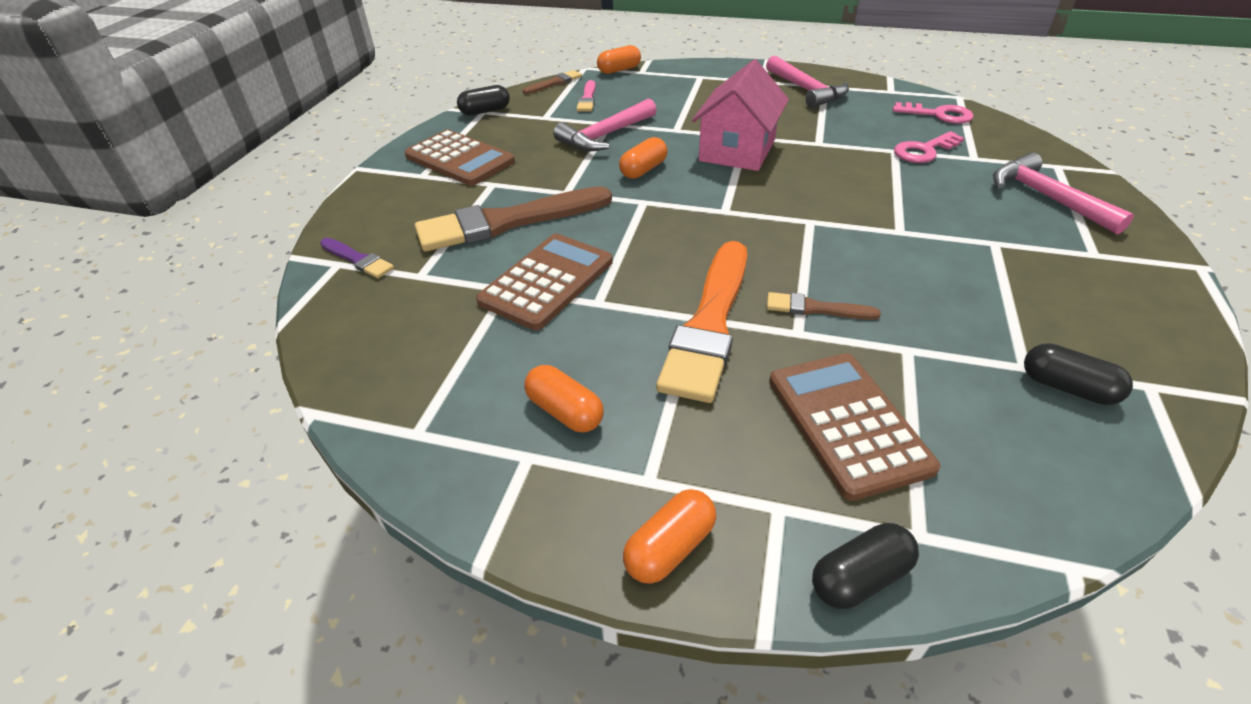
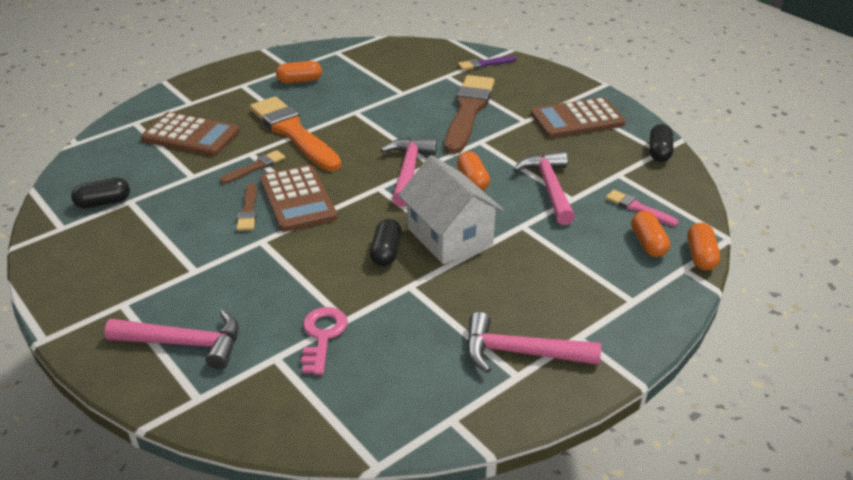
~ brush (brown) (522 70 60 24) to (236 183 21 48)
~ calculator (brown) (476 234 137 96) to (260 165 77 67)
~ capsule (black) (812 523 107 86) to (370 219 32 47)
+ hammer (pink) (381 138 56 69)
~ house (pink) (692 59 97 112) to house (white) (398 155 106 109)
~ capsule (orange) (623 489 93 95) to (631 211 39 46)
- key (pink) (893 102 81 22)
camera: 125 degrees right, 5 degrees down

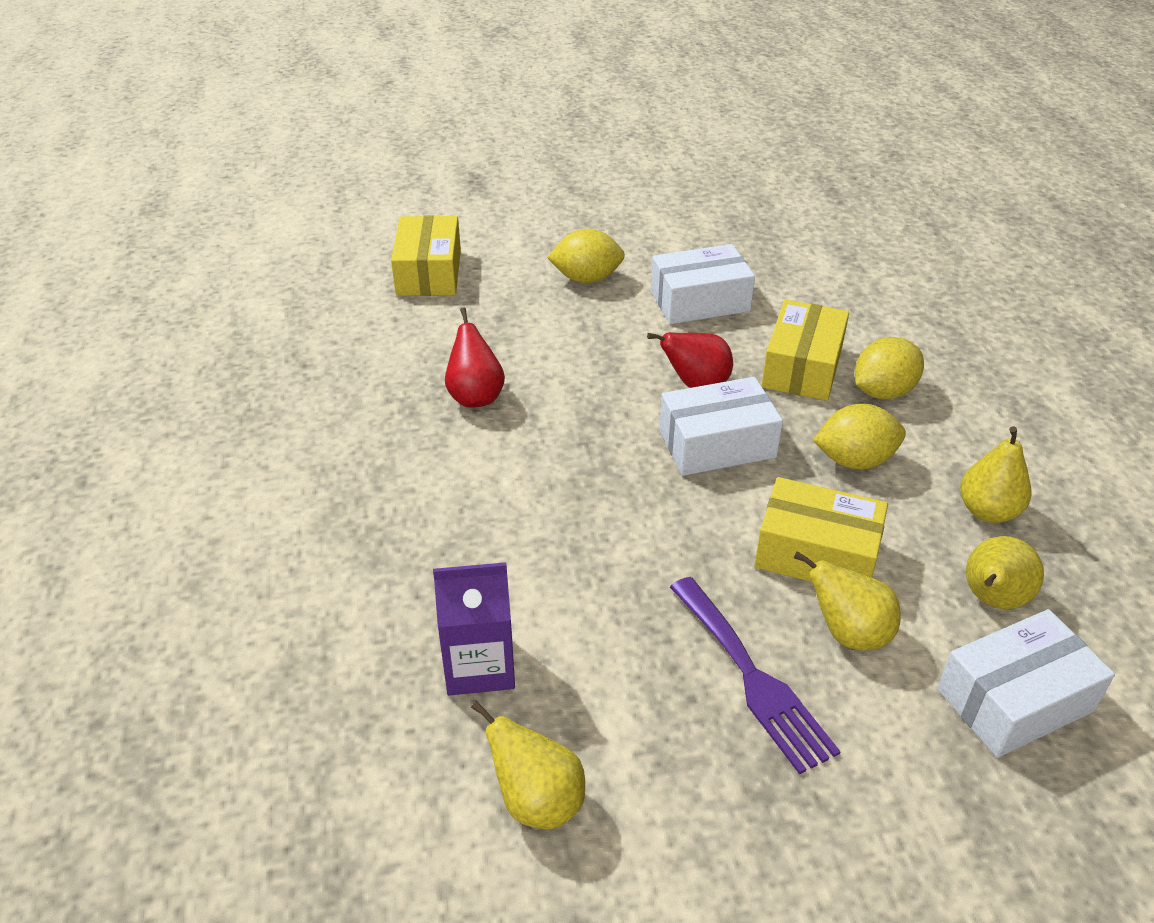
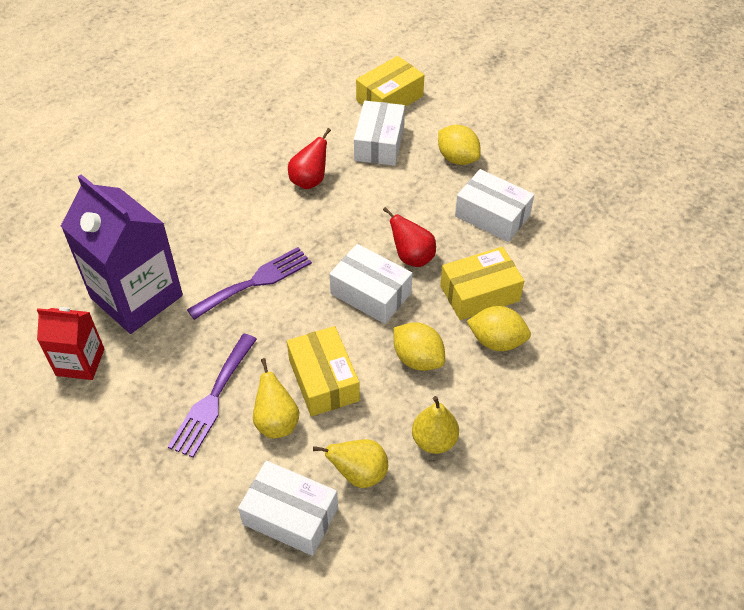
~ pear (yellow) (471 701 114 128) to carton (red) (37 307 67 73)
~ carton (purple) (433 562 82 133) = (61 175 122 159) x1.82
+ fork (purple) (187 247 125 73)
+ box (white) (354 101 51 65)
camera: 50 degrees right, 10 degrees up

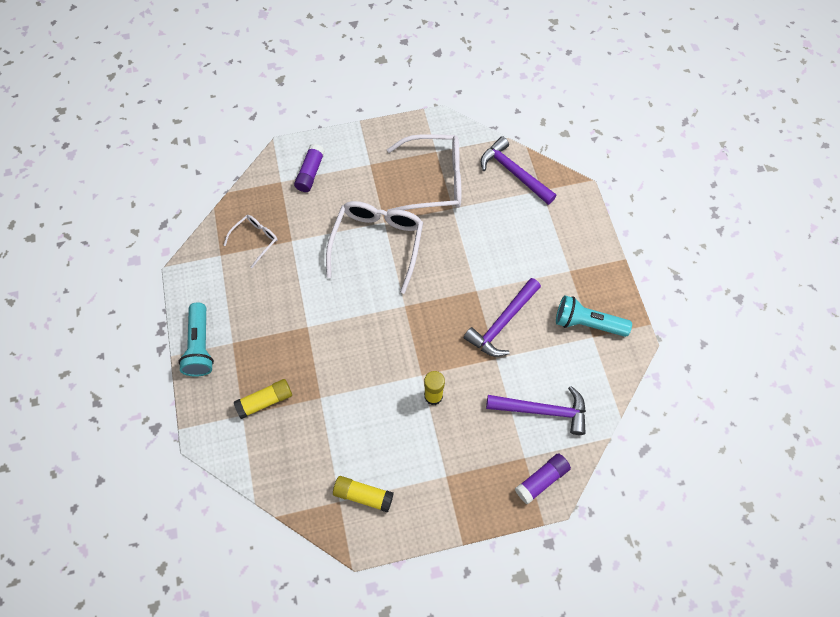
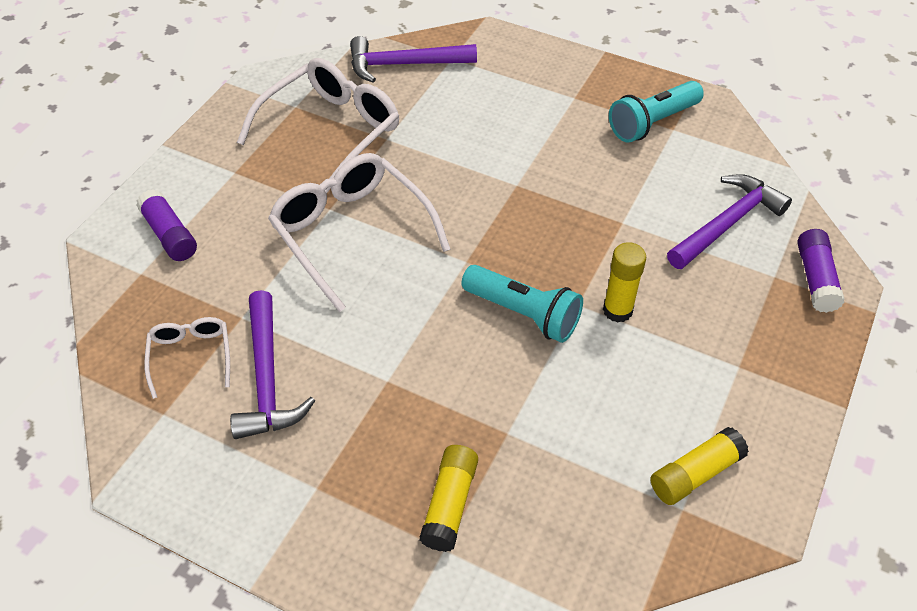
~ hammer (purple) (463 278 78 79) to (230 290 85 149)
~ flashlight (turquoise) (178 303 36 74) to (461 265 122 78)
camera: 50 degrees left, 15 degrees down

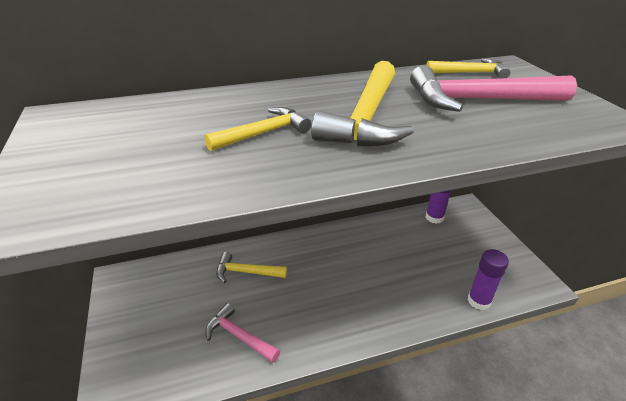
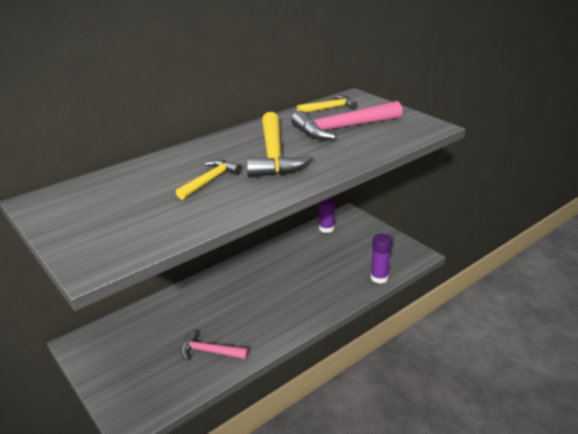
- hammer (yellow) (216 252 71 31)
camera: 20 degrees left, 5 degrees down

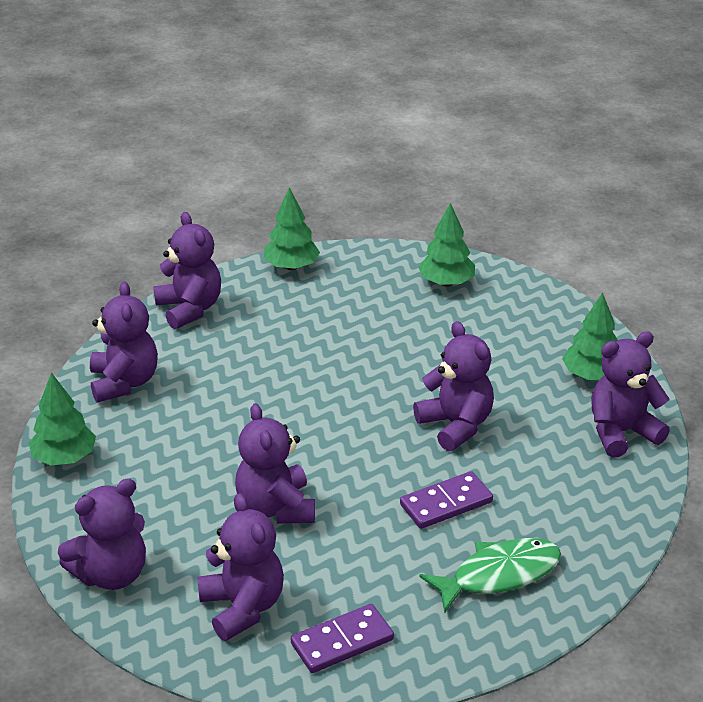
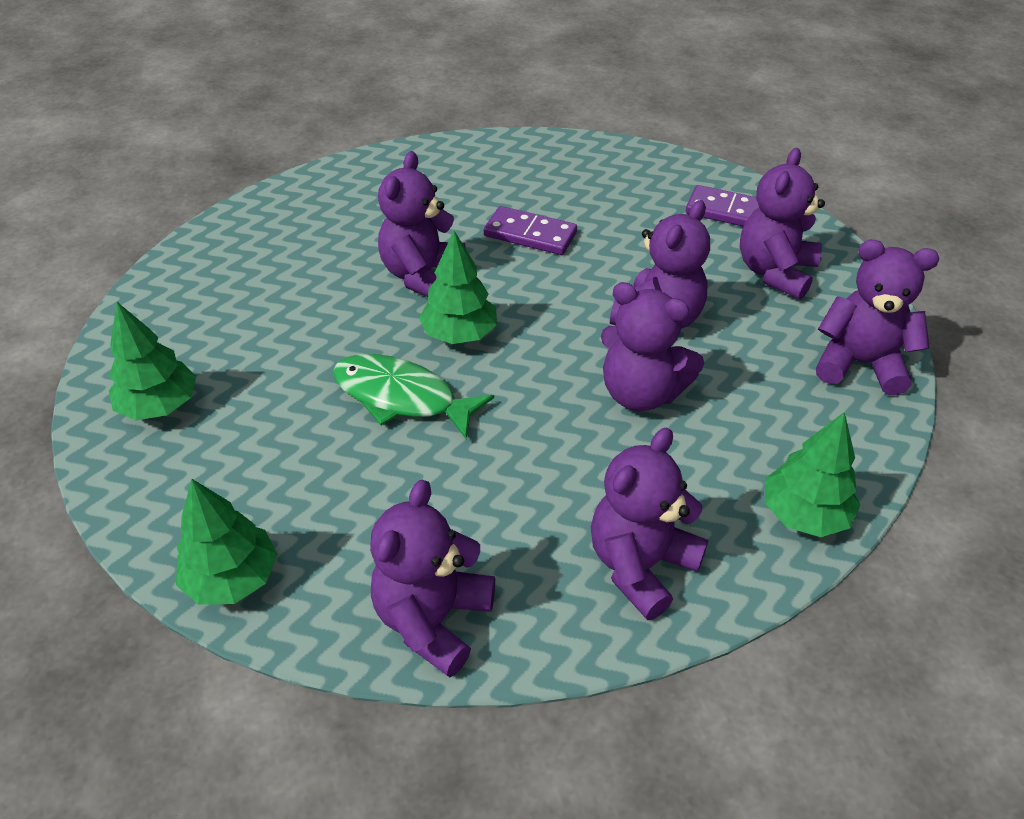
~ fish (green) (419 538 142 75) to (333 354 161 85)
~ tree (green) (562 292 56 88) to (419 231 78 113)
~ teddy bear (purple) (591 331 79 127) to (601 282 103 129)
camera: 130 degrees left, 10 degrees up

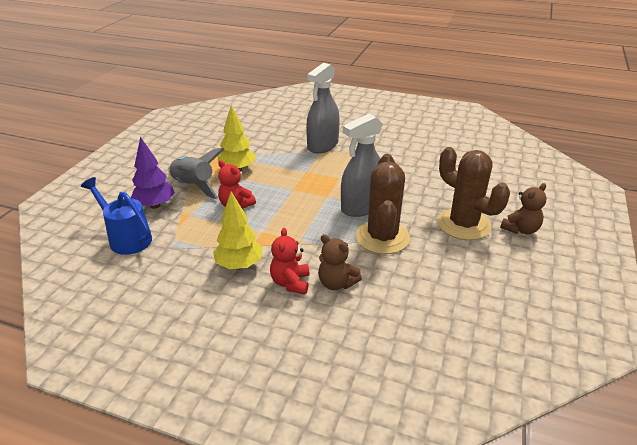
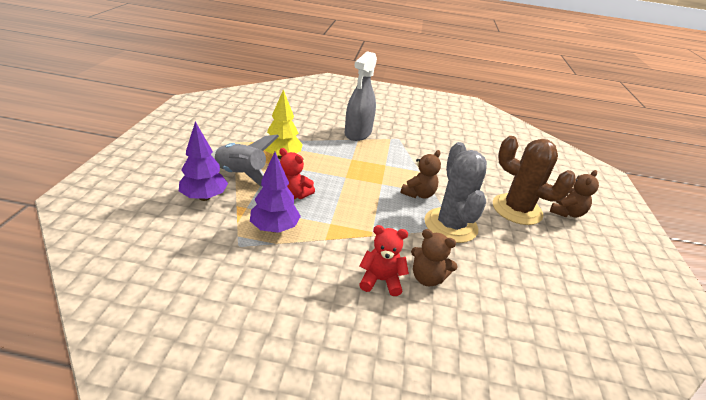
+ tree (purple) (250 152 51 81)
~ teddy bear (red) (270 228 40 67) = (359 225 50 71) 105 degrees clockwise
~ spray bottle (grey) (341 114 42 103) to teddy bear (brown) (400 150 41 48)
~ cactus (brown) (355 154 55 100) to cactus (grey) (425 142 62 101)
- watering can (blue) (81 177 71 78)
- tree (yellow) (213 191 50 78)
camera: 15 degrees left, 0 degrees up

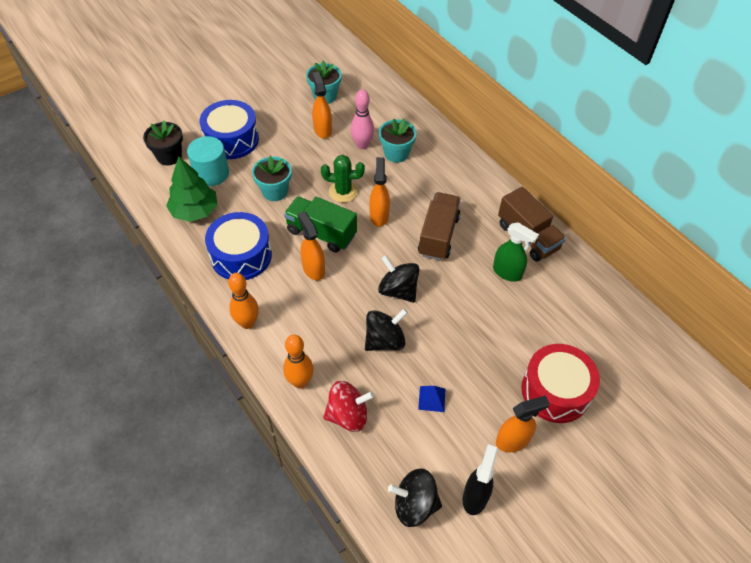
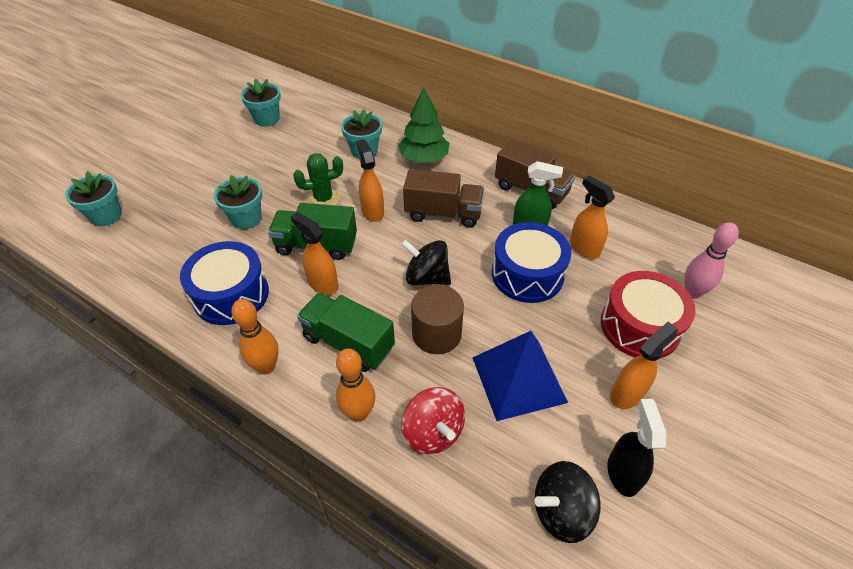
~ flower pot (black) (143 120 40 45) to flower pot (turquoise) (65 171 57 55)
+ truck (green) (297 293 98 79)
~ tree (green) (166 156 52 66) to (398 87 52 76)
~ spinning top (red) (323 381 52 51) = (402 387 63 67) 90 degrees clockwise
~ truck (brown) (418 192 42 69) = (403 169 81 59) 105 degrees clockwise
~ spinning top (black) (365 309 43 42) to cylinder (brown) (411 285 53 69)
~ pyramid (blue) (418 386 27 26) = (472 331 96 90) x2.36
~ drum (blue) (200 100 59 59) to (492 222 79 81)
~ spray bottle (orange) (312 72 20 67) to (570 175 45 84)
~ bowling pin (pink) (351 90 23 59) to (685 222 54 77)
- cylinder (turquoise) (187 136 42 50)
camera: 20 degrees left, 5 degrees down

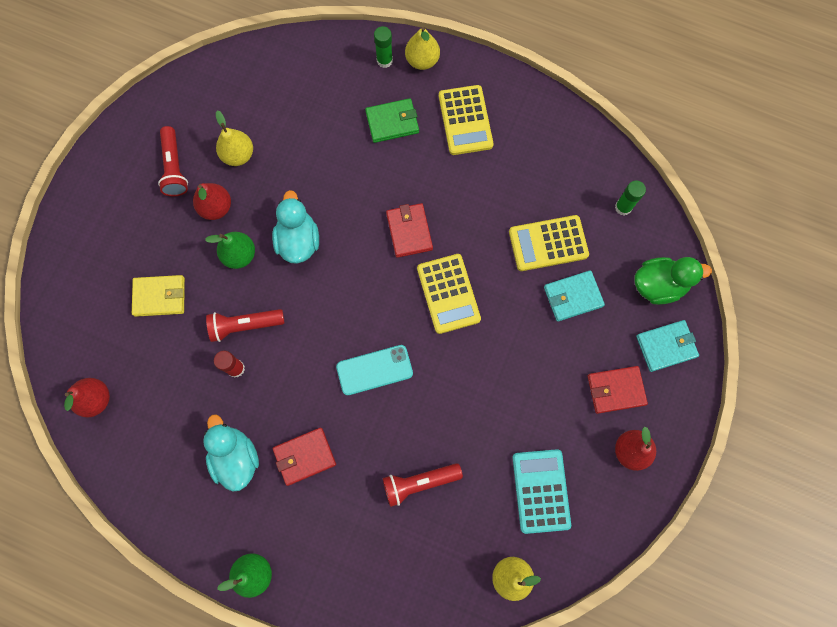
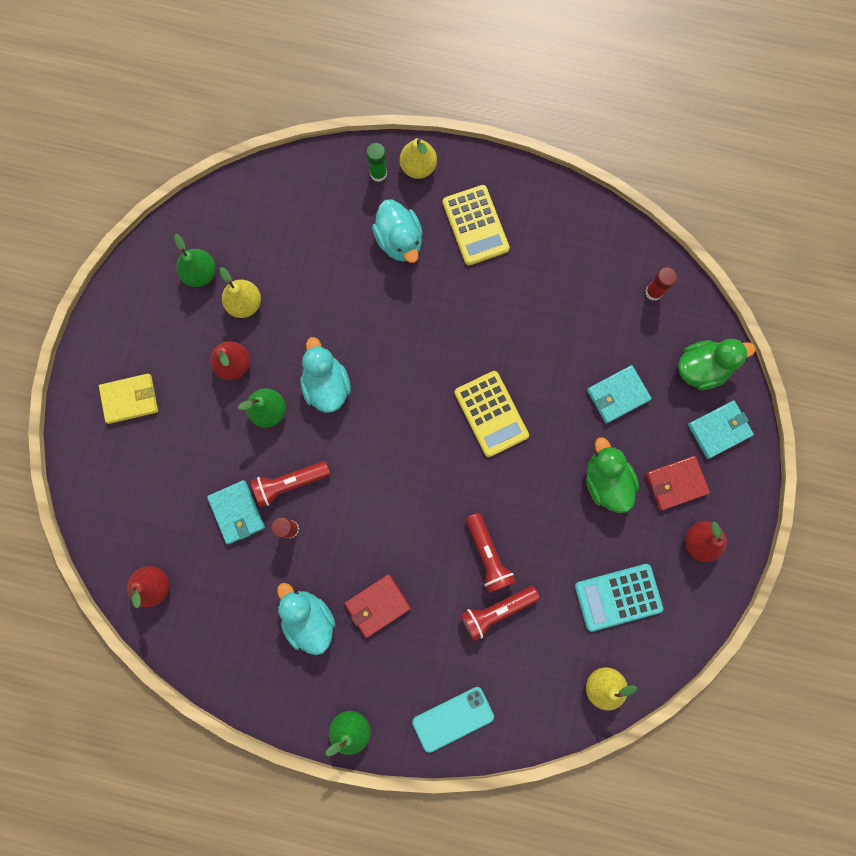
~ wallet (yellow) (132 275 53 42) to (99 374 59 50)
+ pear (green) (174 234 42 53)
+ wallet (turquoise) (207 480 58 64)
~ wallet (green) (365 98 54 45) to duck (turquoise) (372 200 51 63)
~ phone (turquoise) (336 345 77 50) to (412 687 82 66)
~ flashlight (red) (158 126 30 70) to (466 513 49 80)
~ calculator (turquoise) (513 449 58 85) = (575 564 88 68) 90 degrees counterclockwise
+ duck (green) (586 437 53 76)
~ glue stick (green) (615 180 31 35) to glue stick (red) (645 267 32 34)
- wallet (red) (386 203 47 55)
- calculator (yellow) (509 215 80 56)
camera: 10 degrees left, 5 degrees up

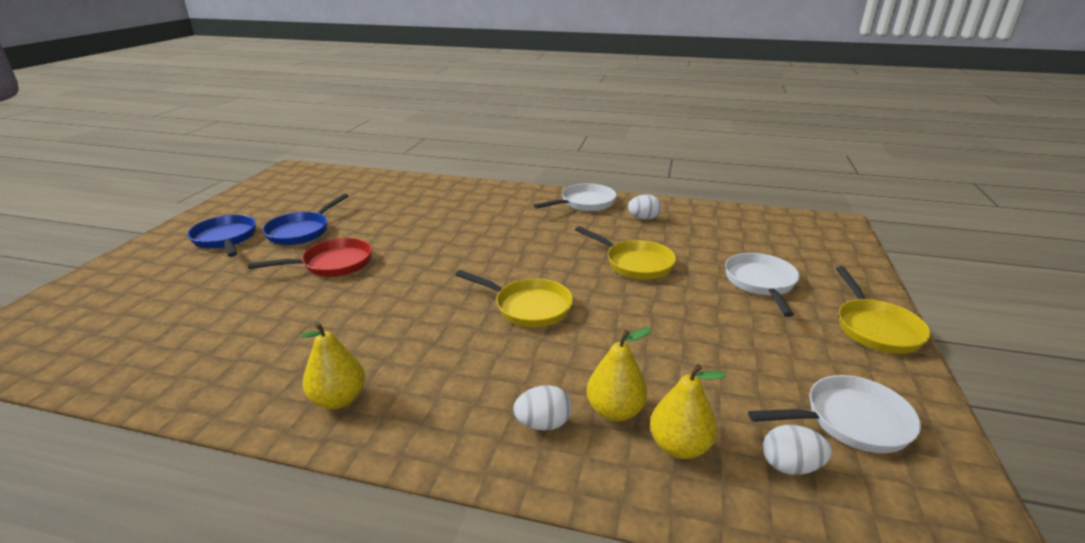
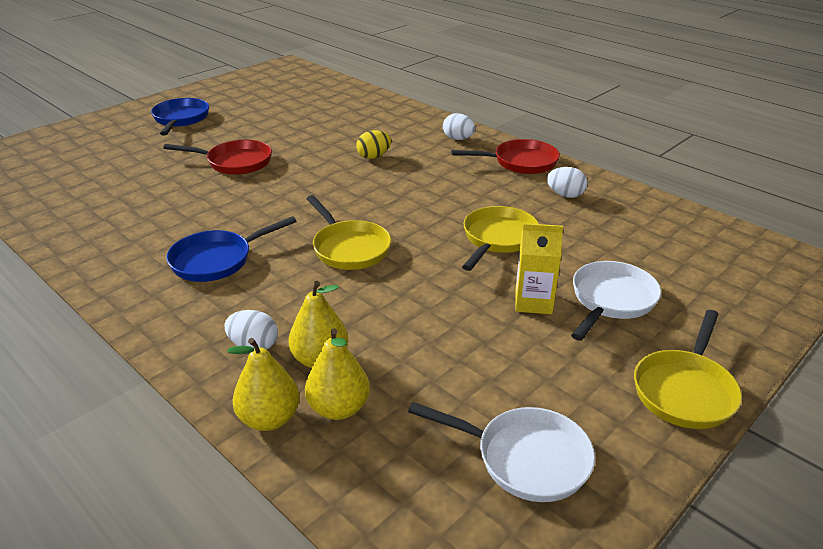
~ pan (blue) (262 193 86 52) to (166 216 131 66)
~ pear (yellow) (300 322 65 87) to (227 338 73 93)
+ egg (yellow) (356 130 35 29)
~ egg (white) (763 425 69 50) to (443 113 32 27)
~ pan (white) (533 183 84 28) to pan (red) (451 139 109 35)
~ pan (yellow) (575 226 101 54) = (462 206 77 65) 135 degrees counterclockwise
+ carton (yellow) (515 223 48 91)
camera: 30 degrees right, 5 degrees up

